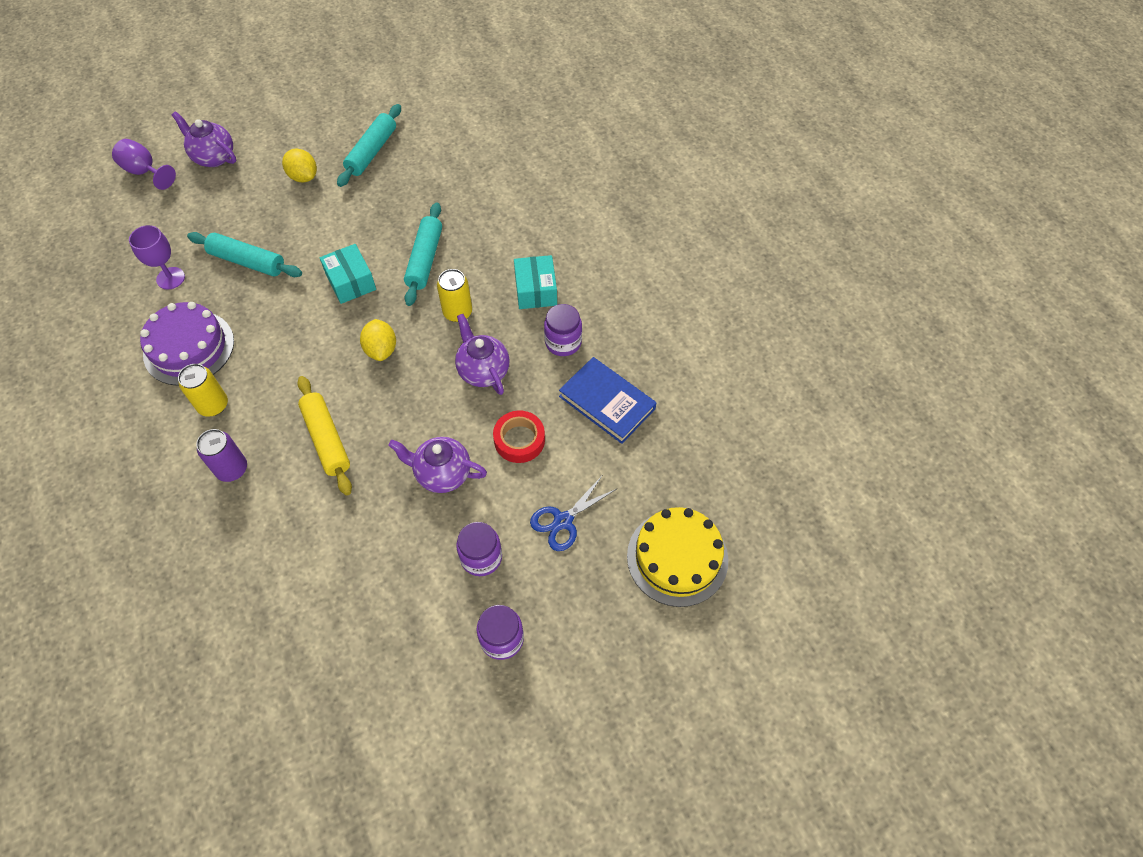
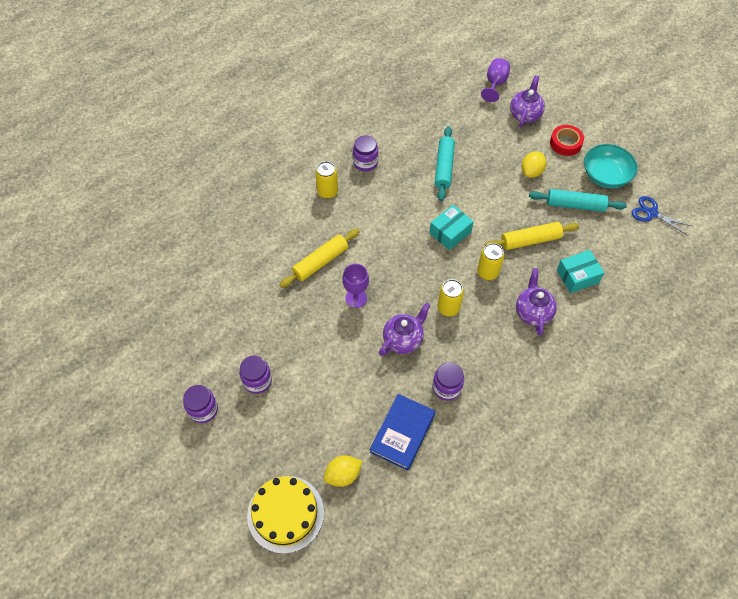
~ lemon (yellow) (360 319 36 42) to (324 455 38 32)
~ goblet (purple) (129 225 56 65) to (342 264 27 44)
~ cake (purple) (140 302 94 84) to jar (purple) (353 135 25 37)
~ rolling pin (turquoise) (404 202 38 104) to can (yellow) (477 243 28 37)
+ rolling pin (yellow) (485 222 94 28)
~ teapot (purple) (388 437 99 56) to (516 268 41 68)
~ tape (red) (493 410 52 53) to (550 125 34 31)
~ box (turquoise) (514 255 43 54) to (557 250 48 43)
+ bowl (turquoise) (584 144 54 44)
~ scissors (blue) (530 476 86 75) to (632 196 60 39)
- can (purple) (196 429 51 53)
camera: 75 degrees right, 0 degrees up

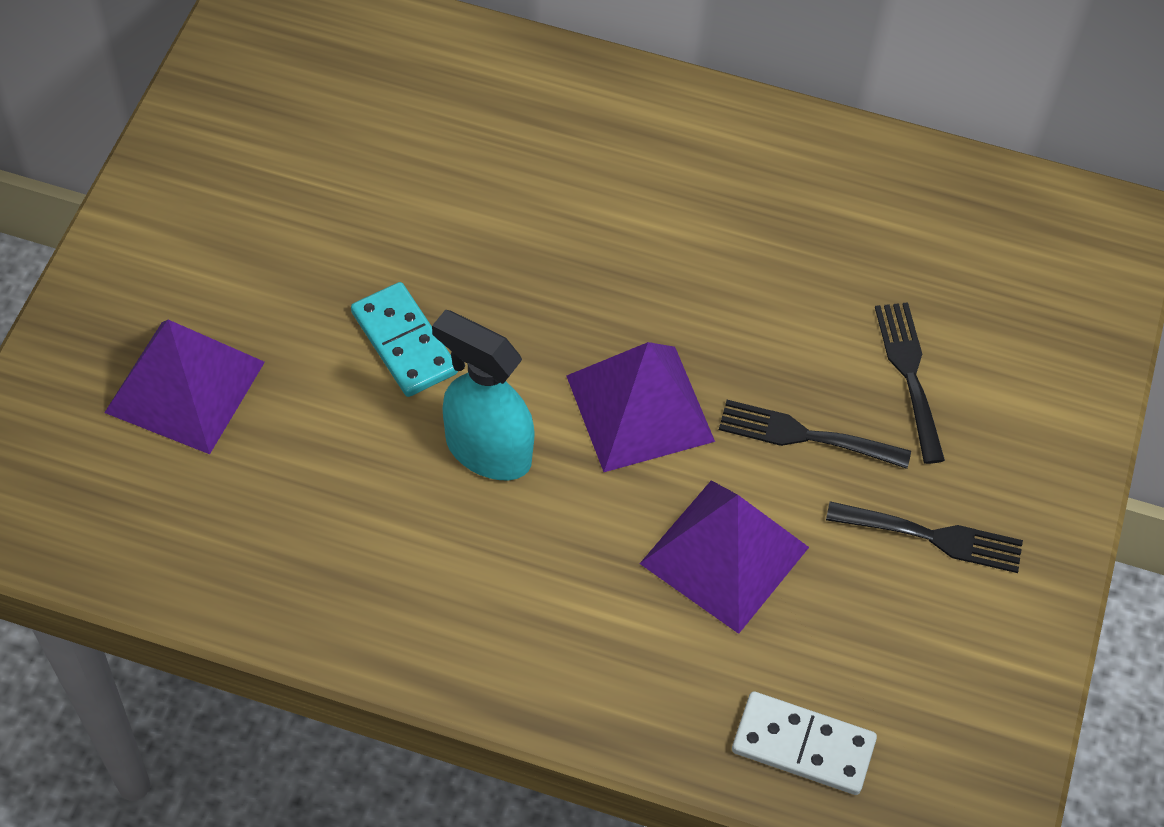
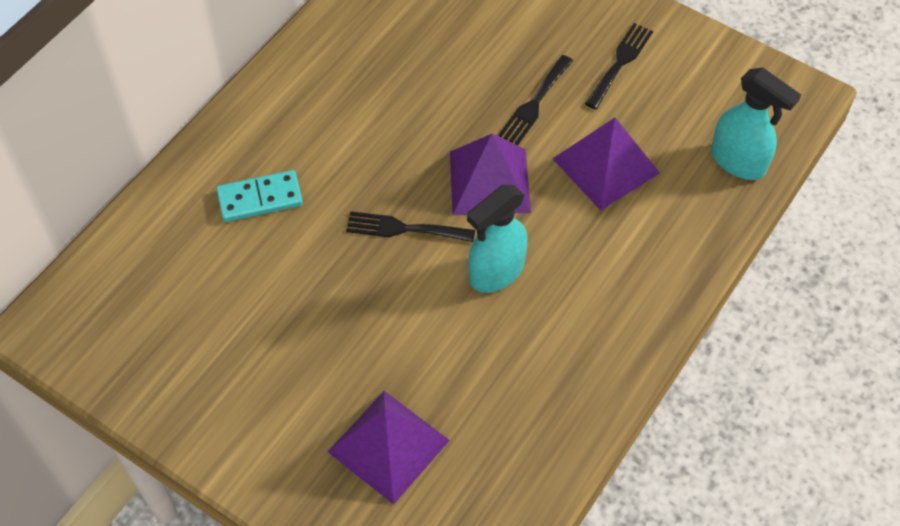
~ domino (turquoise) (351 282 107 115) to (216 170 87 52)
~ fork (black) (875 302 70 162) to (346 211 129 31)
~ domino (white) (732 691 145 104) to spray bottle (turquoise) (711 68 90 112)
camera: 70 degrees left, 0 degrees up

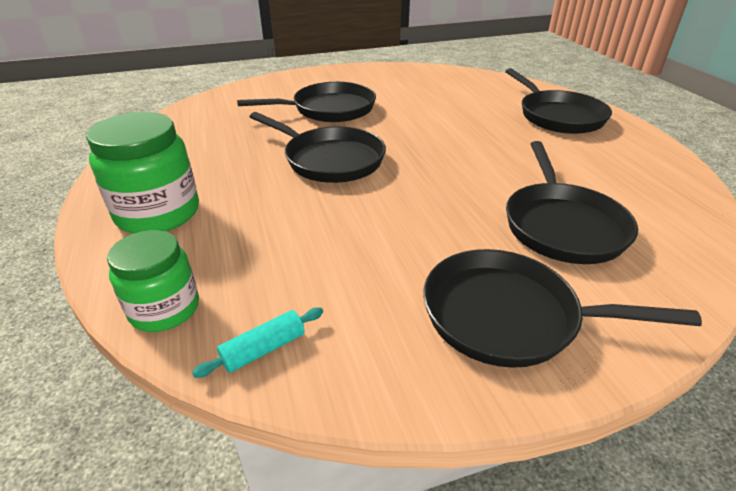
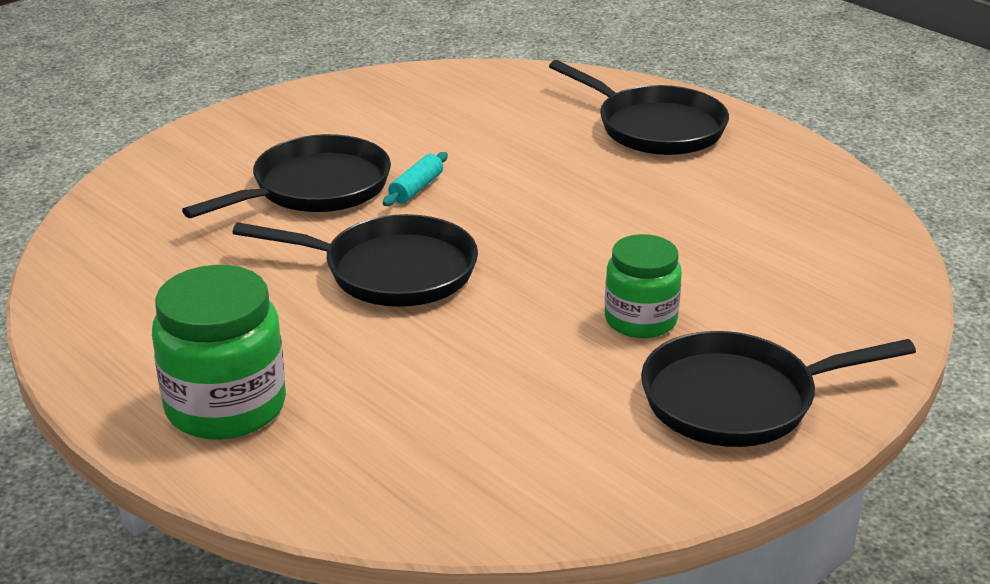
~ rolling pin (turquoise) (192 308 131 70) to (383 152 65 54)
~ jar (green) (107 230 92 102) to (605 234 77 104)
- pan (black) (506 141 132 123)
camera: 25 degrees left, 5 degrees down

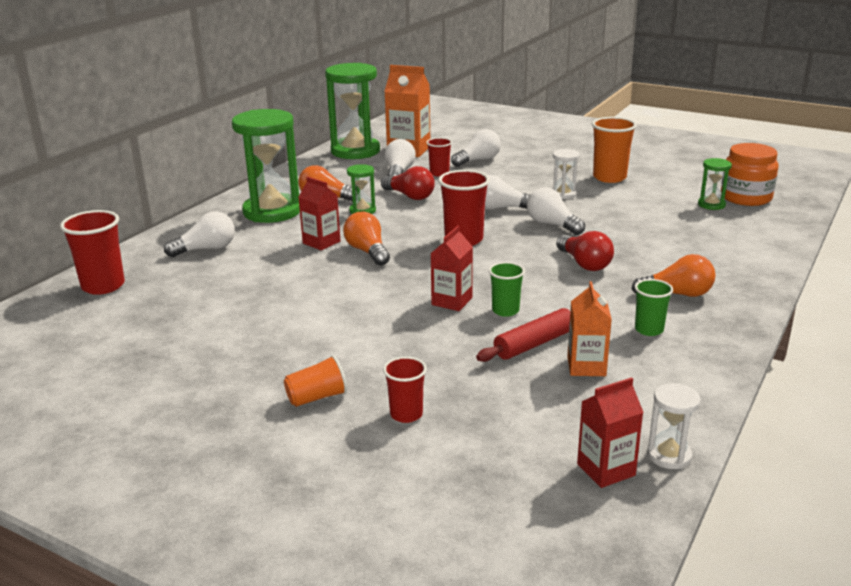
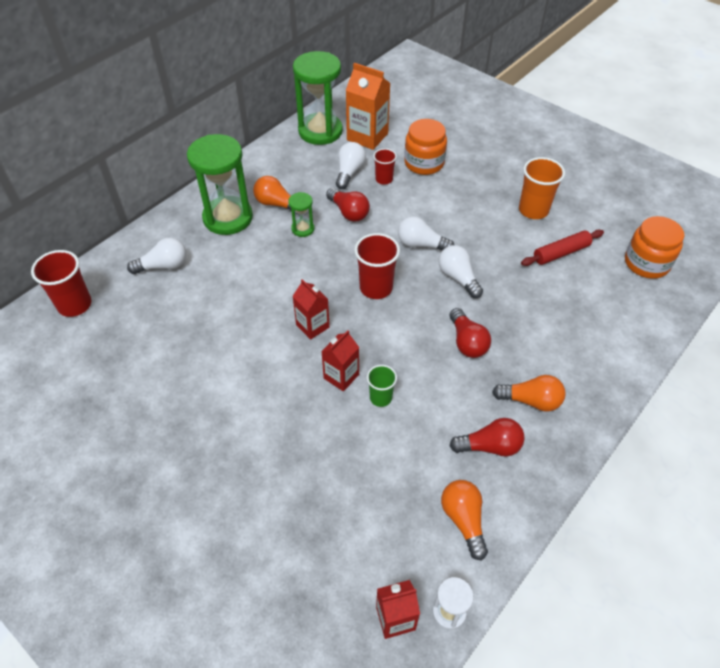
~ carton (red) (298 177 42 73) to (293 279 37 61)
~ light bulb (white) (451 129 50 38) to jar (orange) (404 119 43 56)
~ light bulb (orange) (343 211 47 55) to (441 480 47 80)
~ cup (green) (635 279 38 57) to light bulb (red) (450 418 75 39)
~ rolling pin (red) (476 308 94 54) to (521 230 83 36)
- cup (orange) (284 355 63 52)
- cup (red) (383 357 44 66)
- hourglass (white) (552 149 27 50)
- carton (orange) (567 281 45 95)
- hourglass (green) (698 158 34 52)
camera: 10 degrees right, 25 degrees up

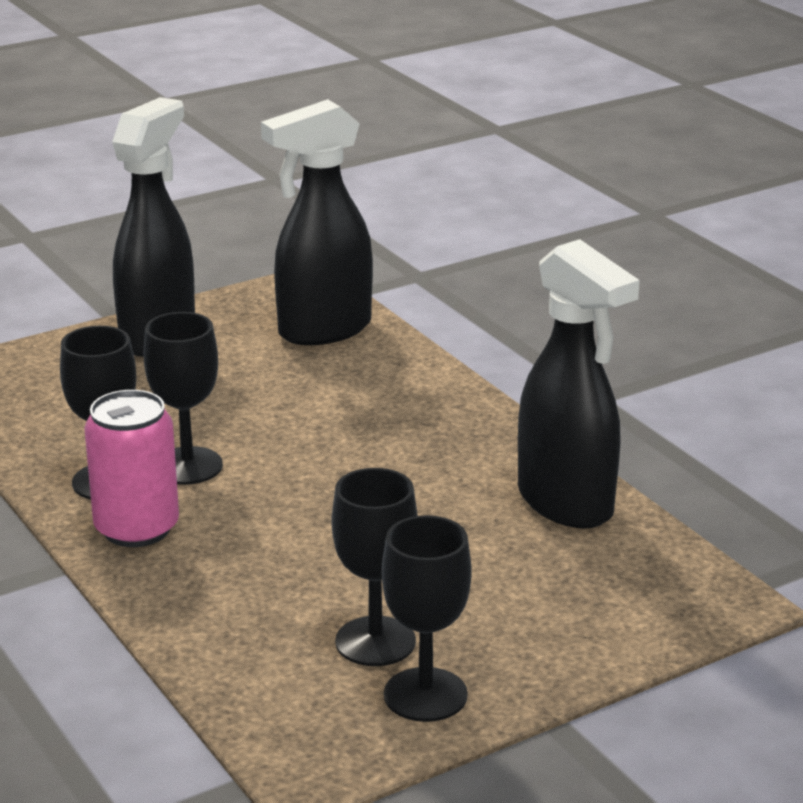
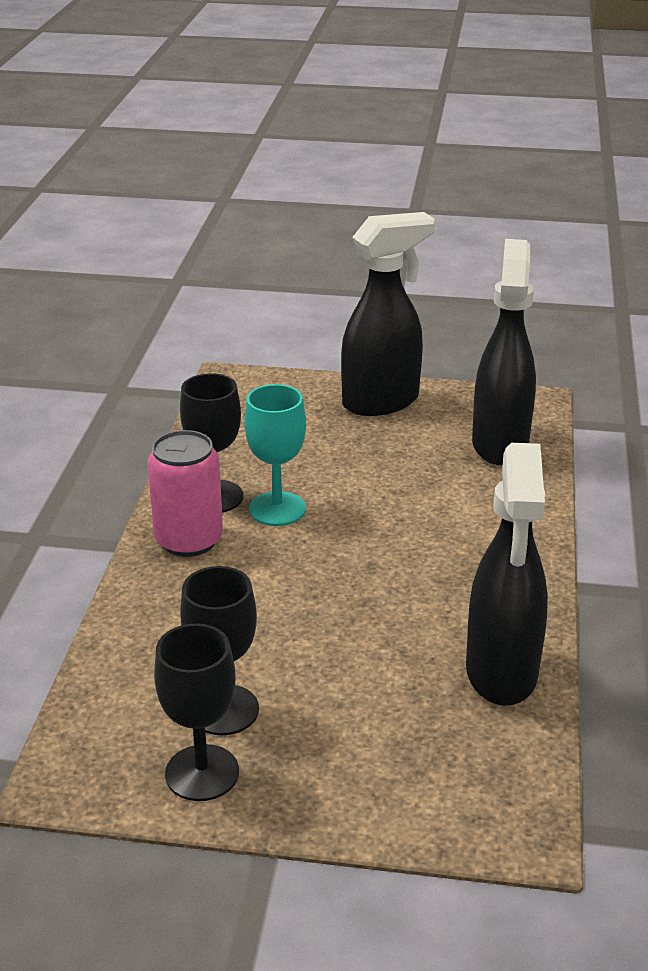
~ goblet (black) (144 312 79 173) to goblet (turquoise) (244 384 62 142)
~ spray bottle (black) (261 99 112 246) = (472 239 64 226) 90 degrees clockwise
camera: 40 degrees right, 5 degrees up

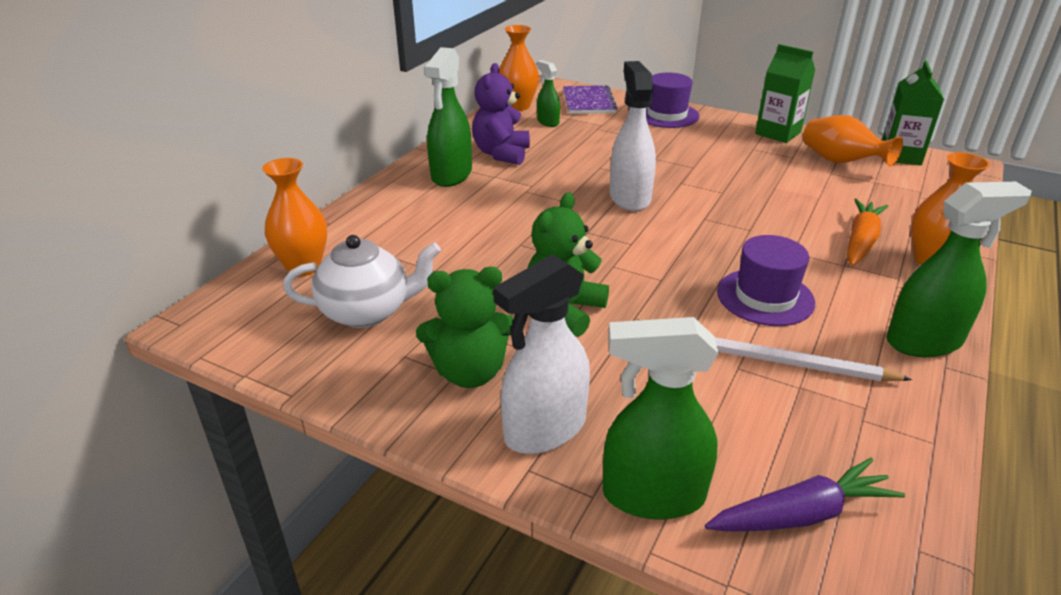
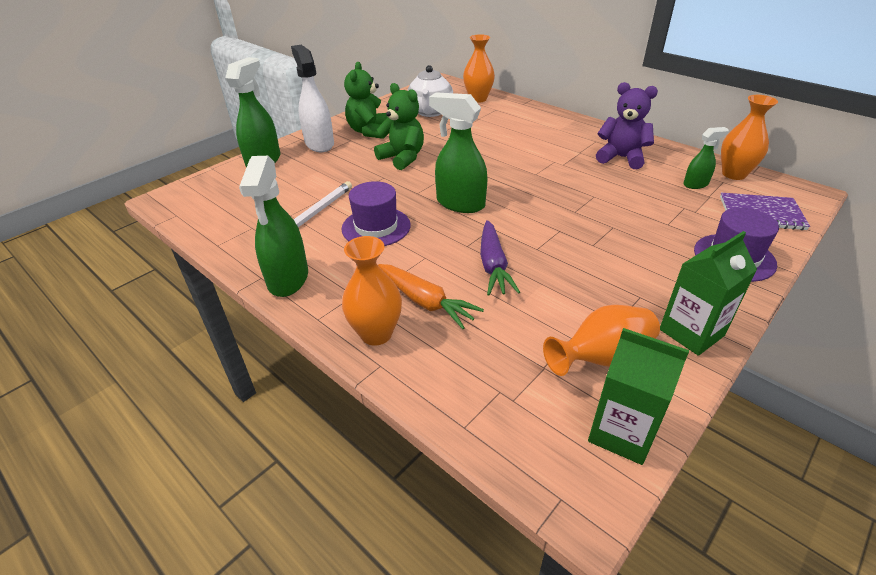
~ spray bottle (green) (424 47 48 140) to (429 92 58 121)
~ carrot (purple) (705 458 200 74) to (480 220 40 76)
- spray bottle (white) (610 61 46 150)
camera: 105 degrees right, 5 degrees up

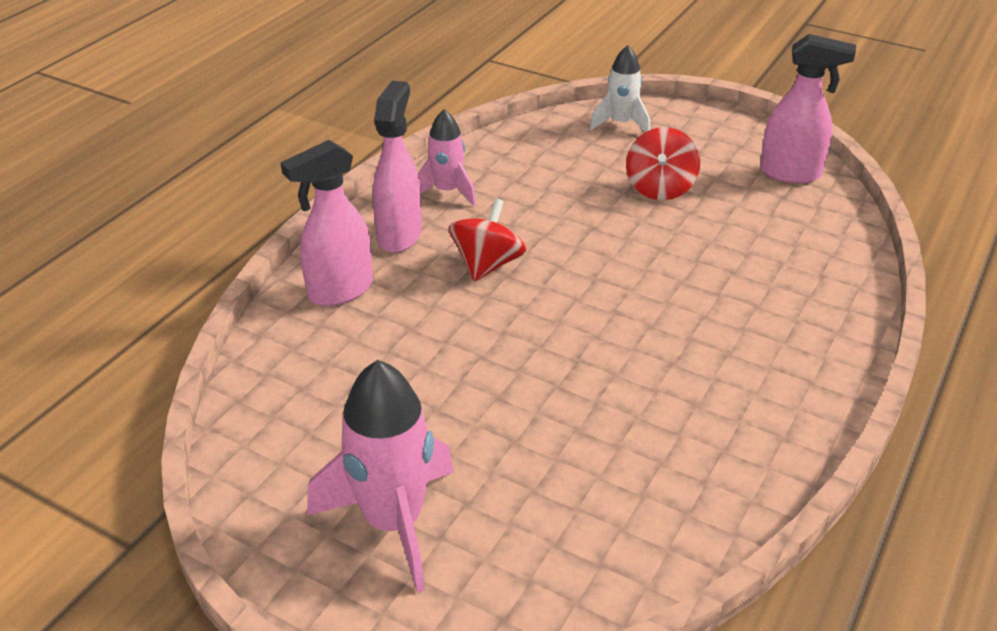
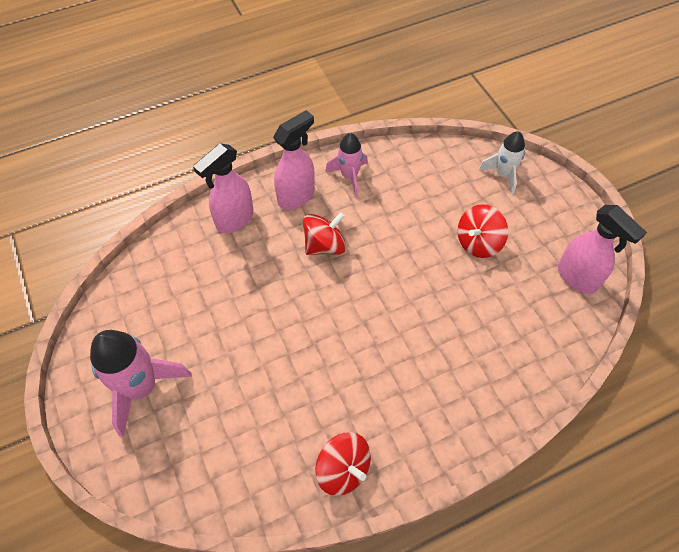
~ spray bottle (pink) (280 140 93 166) = (193 143 60 90) 45 degrees counterclockwise
+ spinning top (red) (315 432 56 64)
camera: 35 degrees right, 20 degrees up

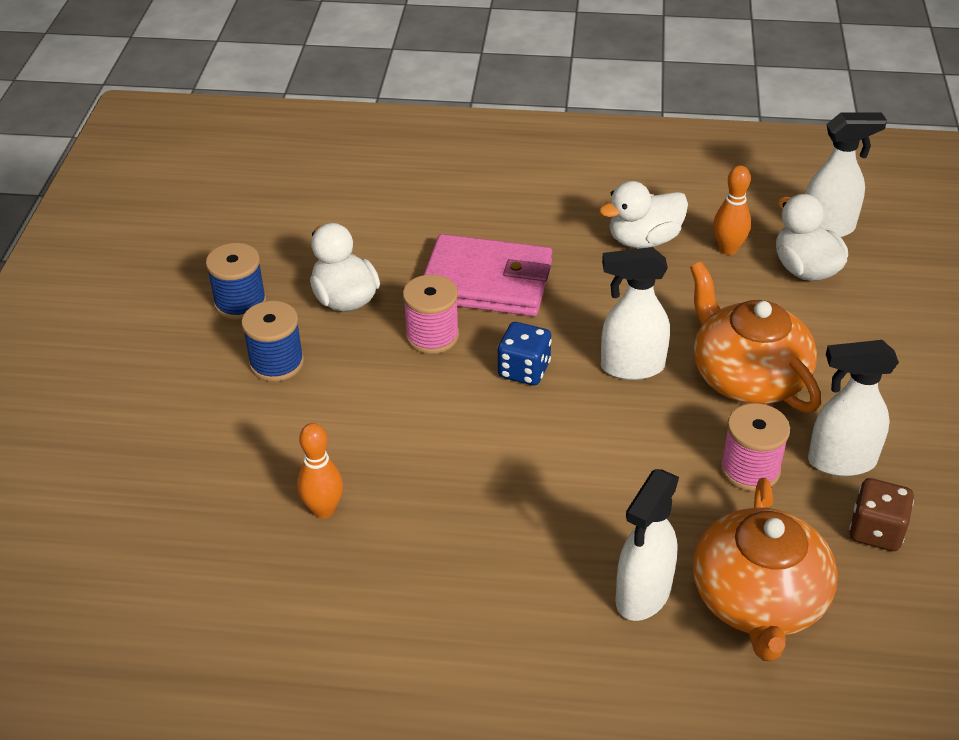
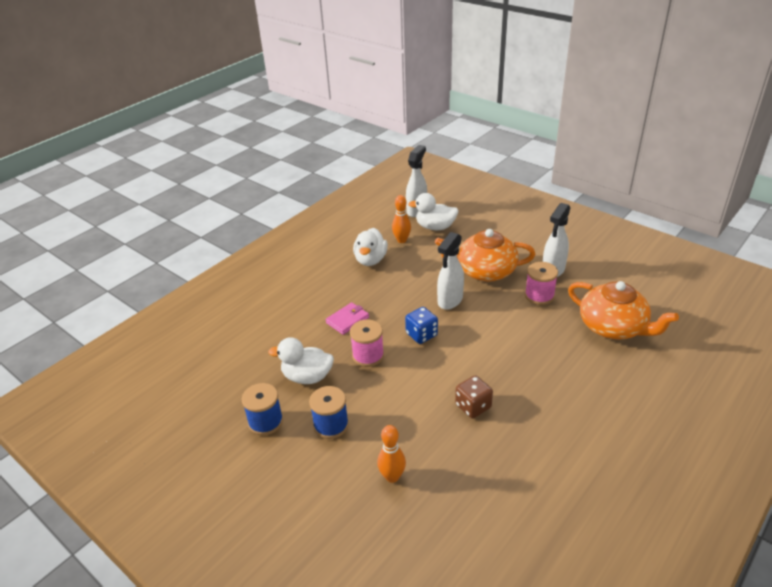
~ wallet (pink) (424 234 128 82) = (326 302 43 33) x0.51
~ bowling pin (orange) (297 423 46 96) to (377 425 29 58)
~ dice (brown) (849 478 65 73) to (455 375 38 43)
- spray bottle (white) (615 469 64 152)
camera: 55 degrees left, 5 degrees down

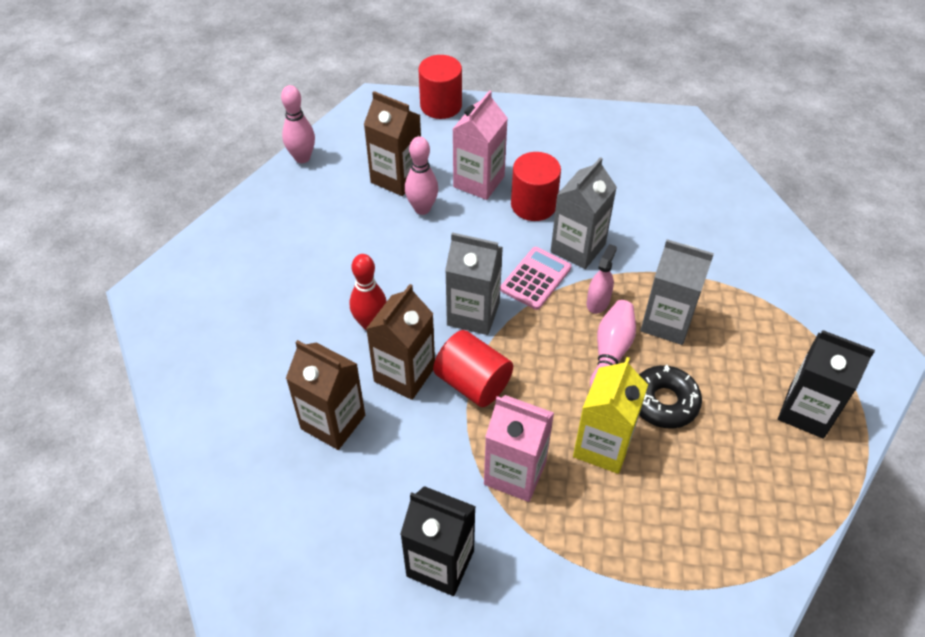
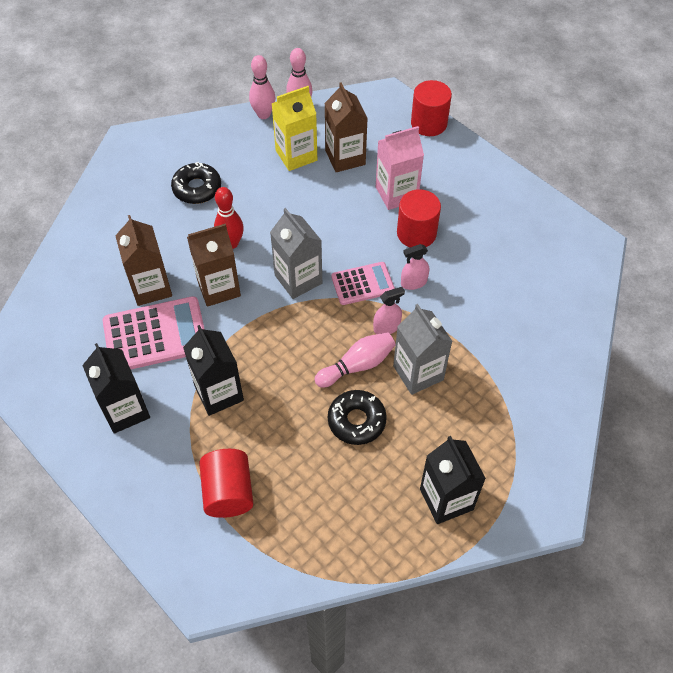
+ calculator (pink) (102 296 103 73)
+ donut (black) (171 162 50 42)
~ carton (pink) (484 395 70 107) to carton (black) (183 325 61 91)
~ cylinder (red) (433 330 80 77) to (199 449 55 69)
~ bowling pin (pink) (405 137 33 78) to (249 55 26 64)
~ carton (yellow) (573 357 75 117) to (271 86 46 85)
~ carton (grey) (551 157 66 112) to spray bottle (pink) (401 244 28 46)
camera: 40 degrees right, 5 degrees up

